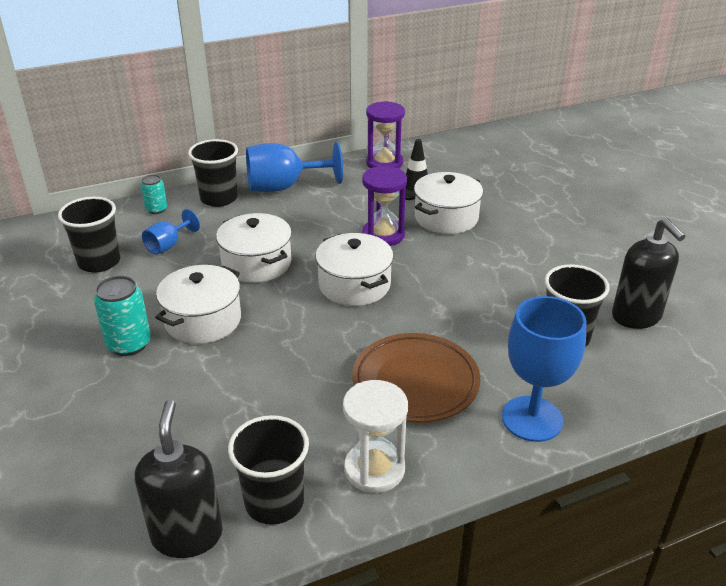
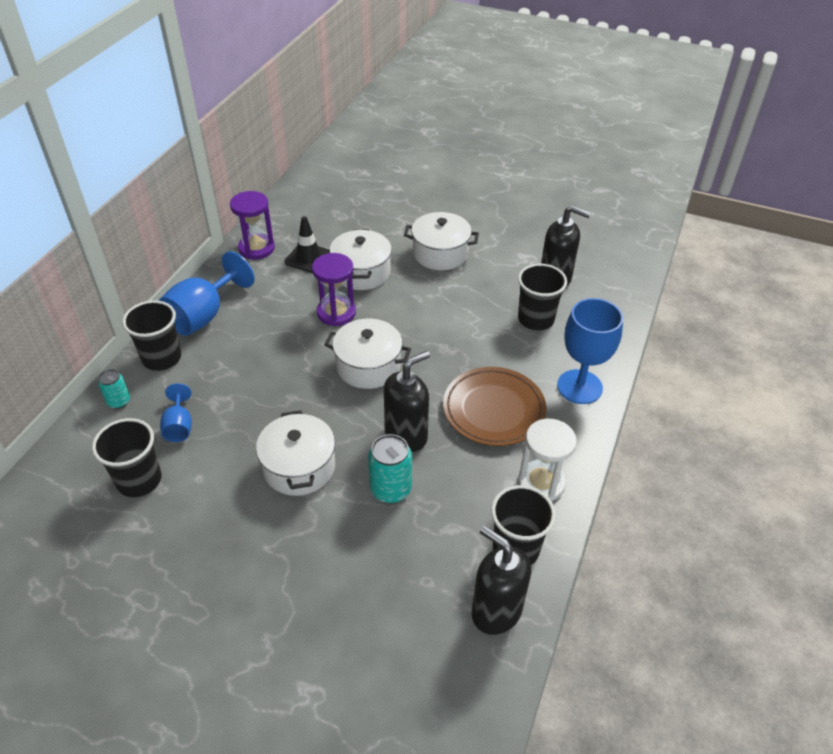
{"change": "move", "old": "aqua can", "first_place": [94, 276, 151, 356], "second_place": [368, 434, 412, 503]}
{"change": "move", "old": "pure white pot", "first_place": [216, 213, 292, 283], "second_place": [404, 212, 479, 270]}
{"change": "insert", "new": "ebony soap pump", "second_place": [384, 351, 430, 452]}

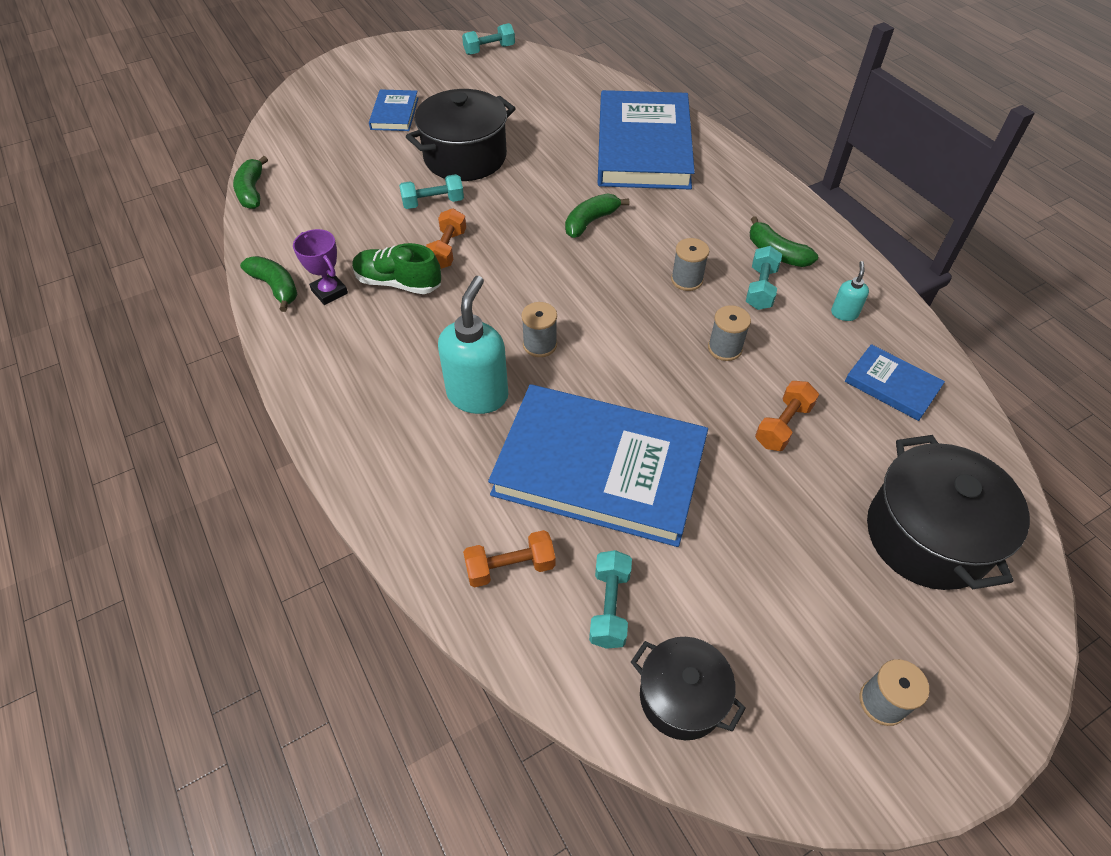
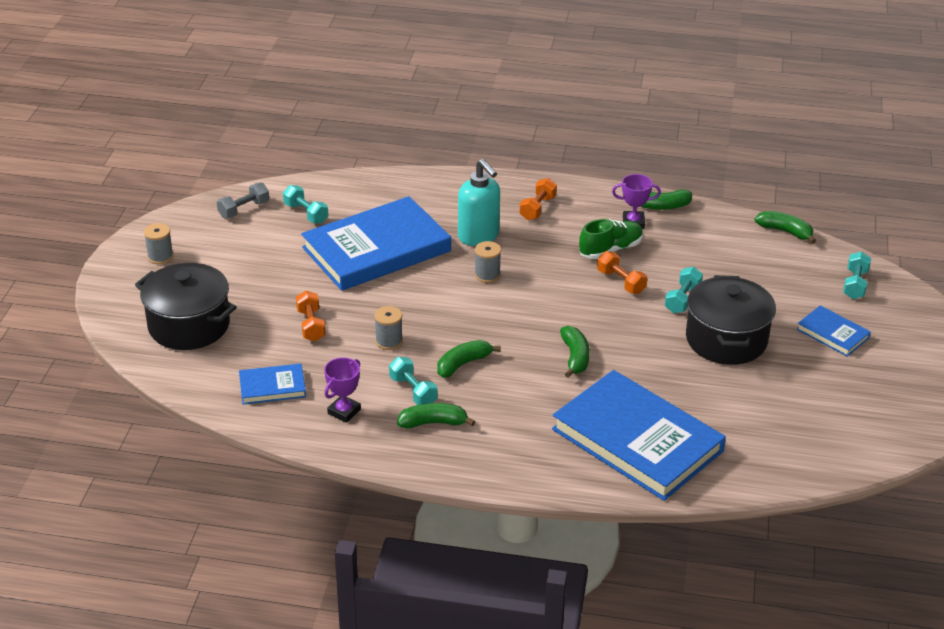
{"change": "move", "old": "aqua hand weight", "first_place": [462, 23, 515, 55], "second_place": [843, 251, 871, 299]}
{"change": "move", "old": "bright orange hand weight", "first_place": [463, 530, 556, 587], "second_place": [520, 178, 557, 220]}
{"change": "replace", "old": "ebony pot", "new": "grey hand weight", "first_place": [631, 637, 746, 740], "second_place": [217, 183, 269, 219]}
{"change": "replace", "old": "grey spool", "new": "green banana fruit", "first_place": [671, 238, 709, 291], "second_place": [437, 340, 501, 378]}
{"change": "replace", "old": "aqua soap pump", "new": "violet prize cup", "first_place": [831, 261, 869, 321], "second_place": [324, 358, 361, 423]}

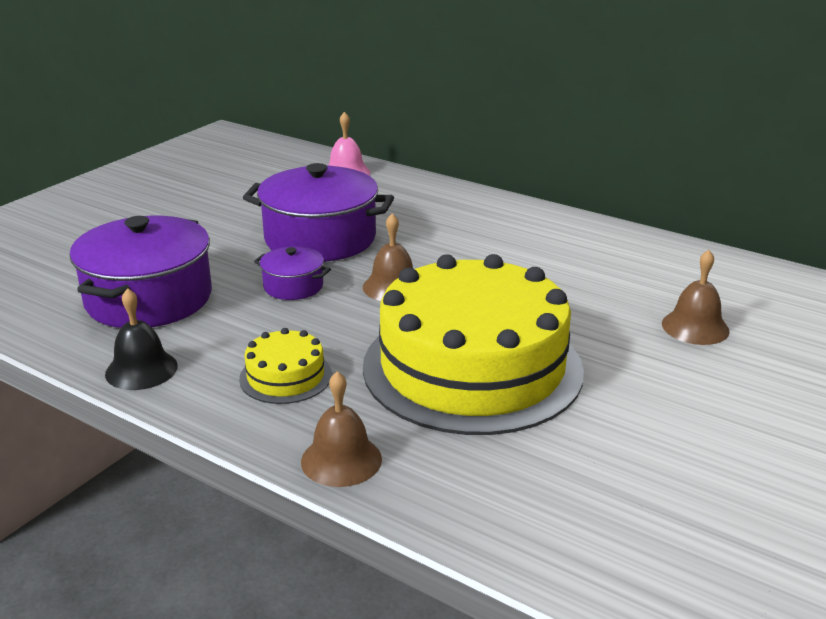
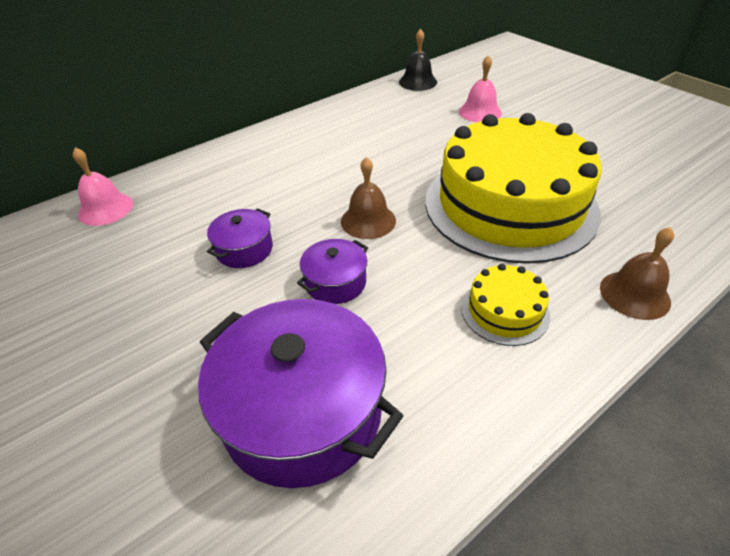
{"change": "move", "old": "ebony bell", "first_place": [105, 288, 178, 390], "second_place": [399, 29, 437, 91]}
{"change": "resize", "old": "violet pot", "first_place": [243, 163, 394, 262], "second_place": [207, 208, 273, 268], "factor": 0.49}
{"change": "recolor", "old": "dark brown bell", "new": "pink bell", "first_place": [662, 250, 730, 345], "second_place": [459, 55, 502, 122]}

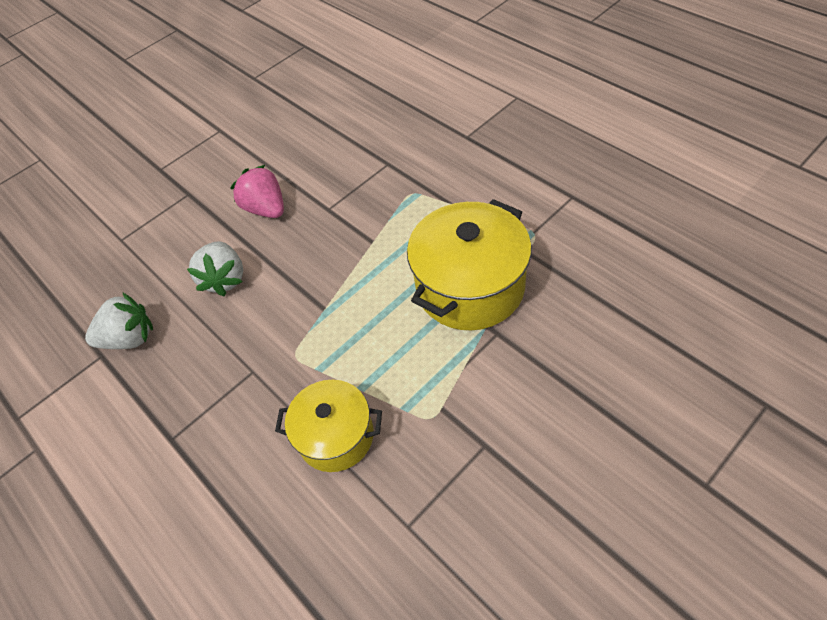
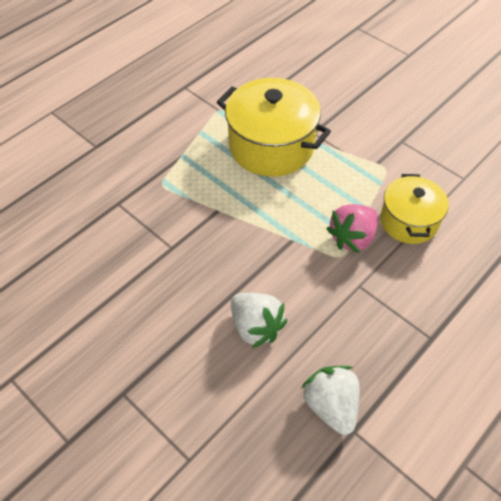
{"change": "rotate", "old": "pure white berry", "first_place": [187, 241, 243, 296], "second_place": [231, 293, 288, 348], "degrees": 60}
{"change": "move", "old": "pink berry", "first_place": [230, 165, 284, 218], "second_place": [326, 204, 378, 253]}

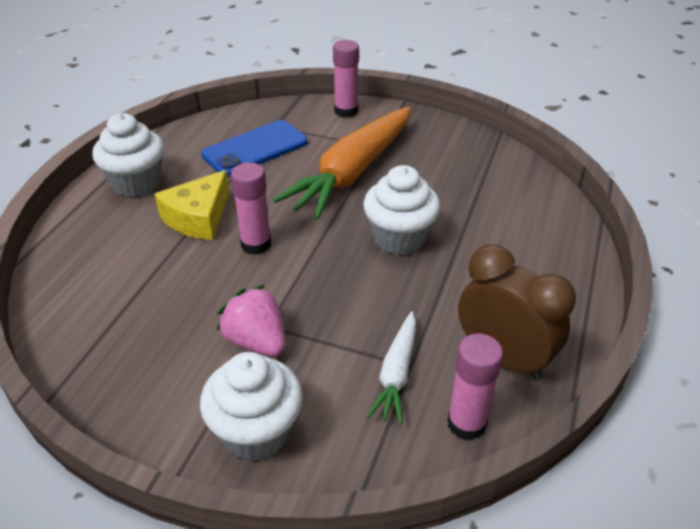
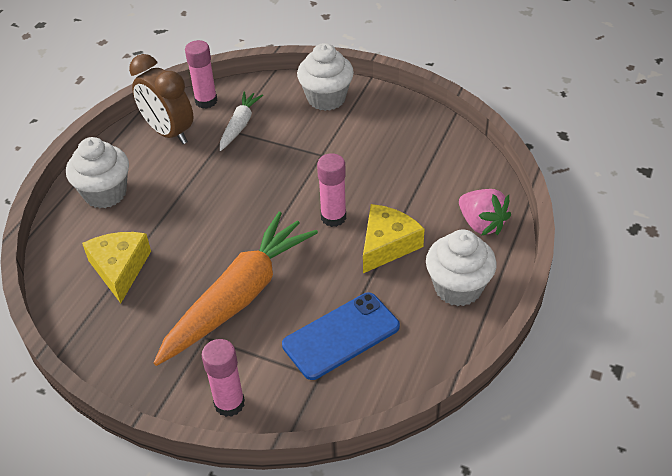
{"change": "move", "old": "pink berry", "first_place": [217, 285, 285, 356], "second_place": [459, 189, 511, 236]}
{"change": "move", "old": "pure white muffin", "first_place": [363, 165, 440, 256], "second_place": [66, 137, 129, 208]}
{"change": "insert", "new": "yellow cheese", "second_place": [82, 232, 151, 303]}

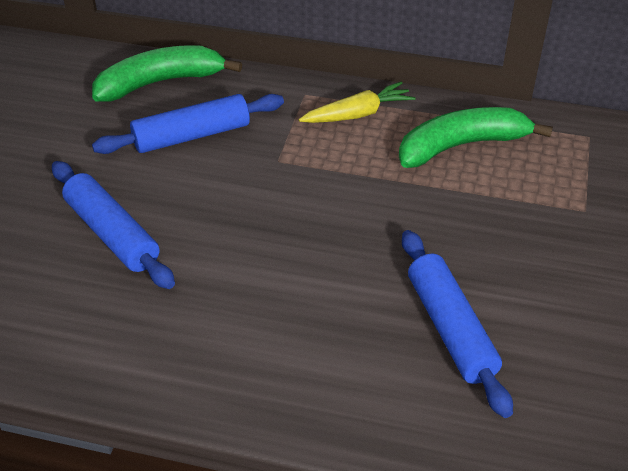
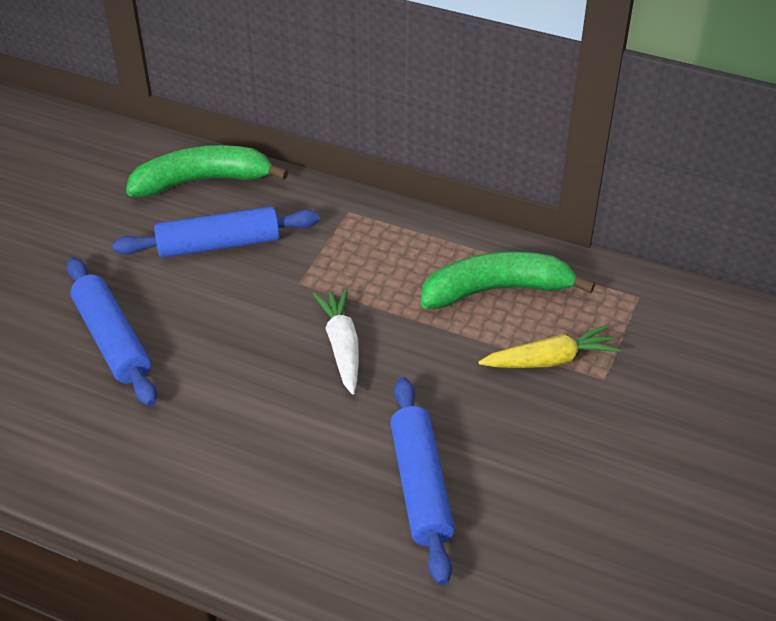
{"change": "move", "old": "yellow carrot", "first_place": [299, 81, 416, 123], "second_place": [478, 325, 621, 368]}
{"change": "insert", "new": "pure white carrot", "second_place": [313, 288, 359, 395]}

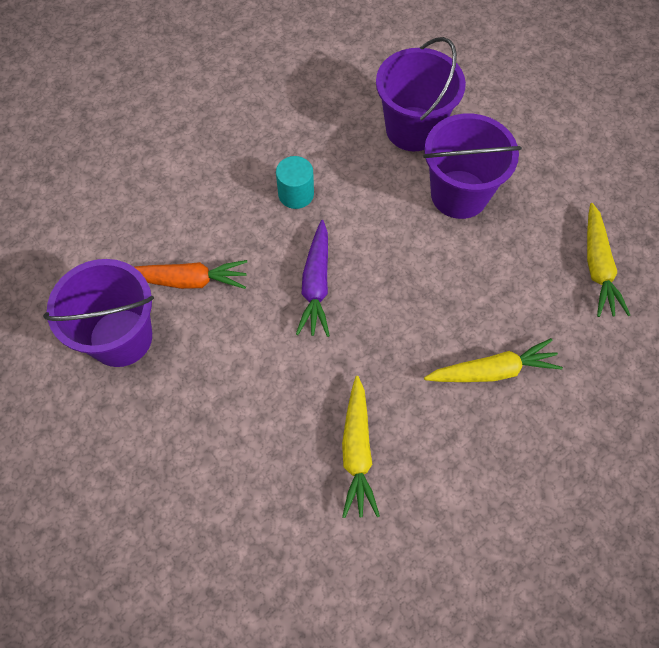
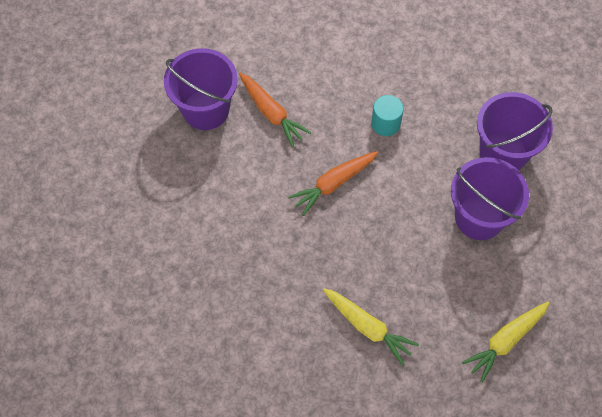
{"change": "recolor", "old": "violet carrot", "new": "bright orange carrot", "first_place": [296, 220, 330, 337], "second_place": [288, 151, 378, 216]}
{"change": "delete", "old": "yellow carrot", "first_place": [342, 376, 380, 518]}

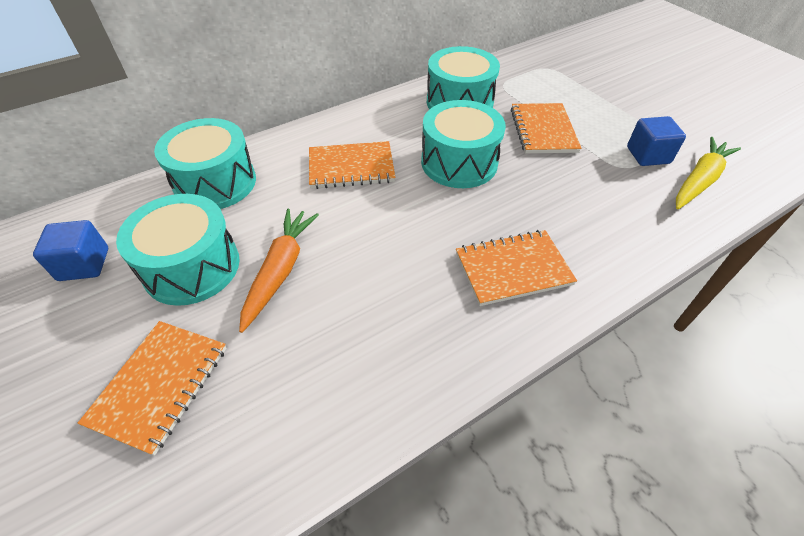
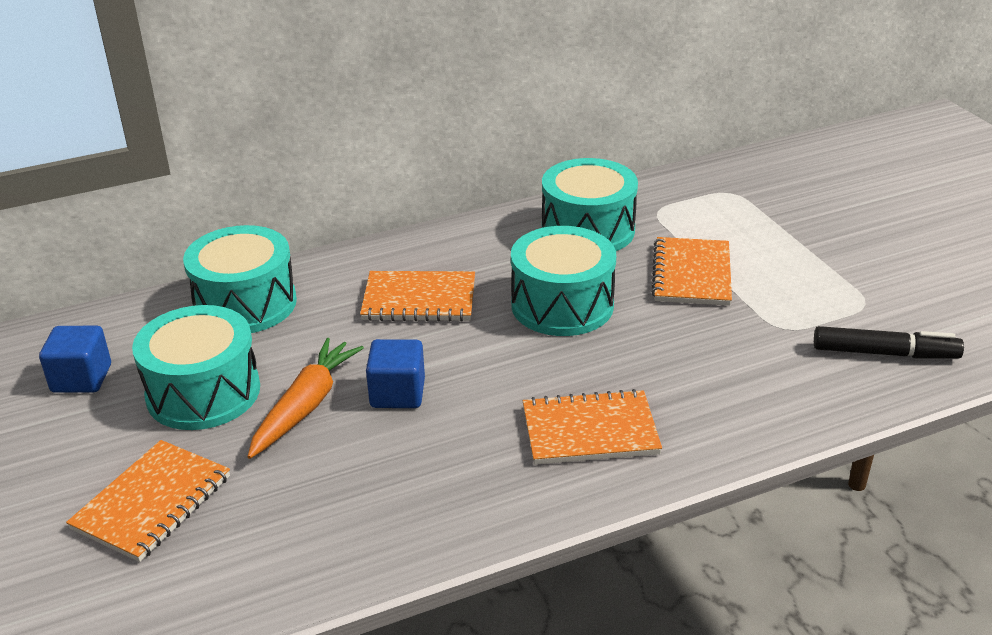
{"change": "move", "old": "blue solid cube", "first_place": [627, 116, 686, 166], "second_place": [366, 339, 425, 408]}
{"change": "replace", "old": "yellow carrot", "new": "ebony marker pen", "first_place": [676, 137, 741, 209], "second_place": [814, 326, 964, 359]}

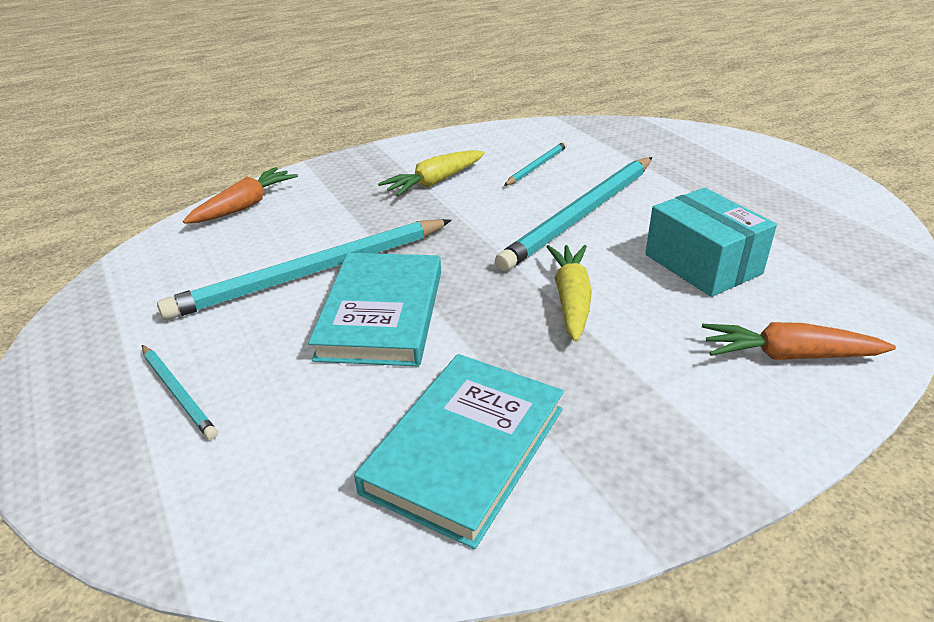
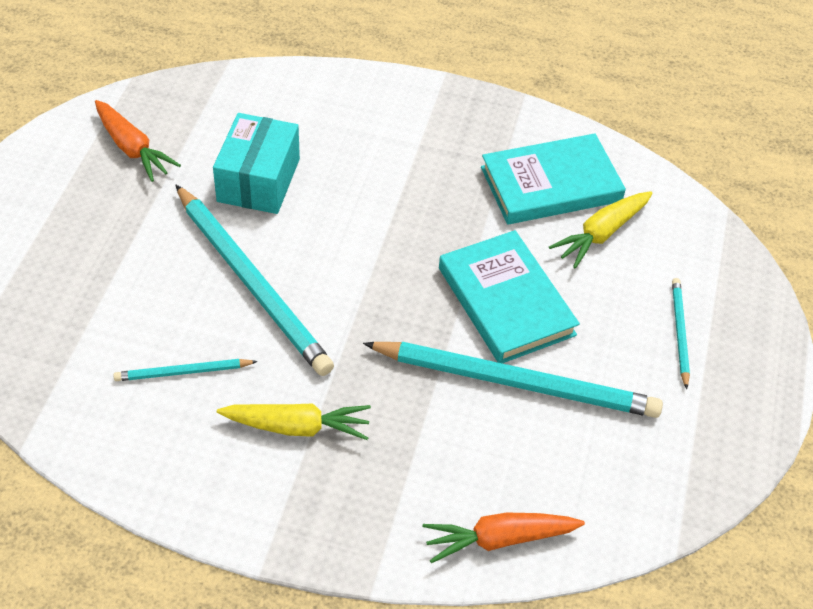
{"change": "rotate", "old": "aqua hardcover", "first_place": [308, 253, 441, 366], "second_place": [439, 230, 580, 363], "degrees": -75}
{"change": "rotate", "old": "aqua pencil", "first_place": [495, 157, 652, 271], "second_place": [176, 185, 334, 376], "degrees": 60}
{"change": "move", "old": "yellow carrot", "first_place": [546, 245, 592, 342], "second_place": [549, 191, 652, 268]}
{"change": "move", "old": "bright orange carrot", "first_place": [702, 322, 896, 360], "second_place": [95, 100, 181, 182]}

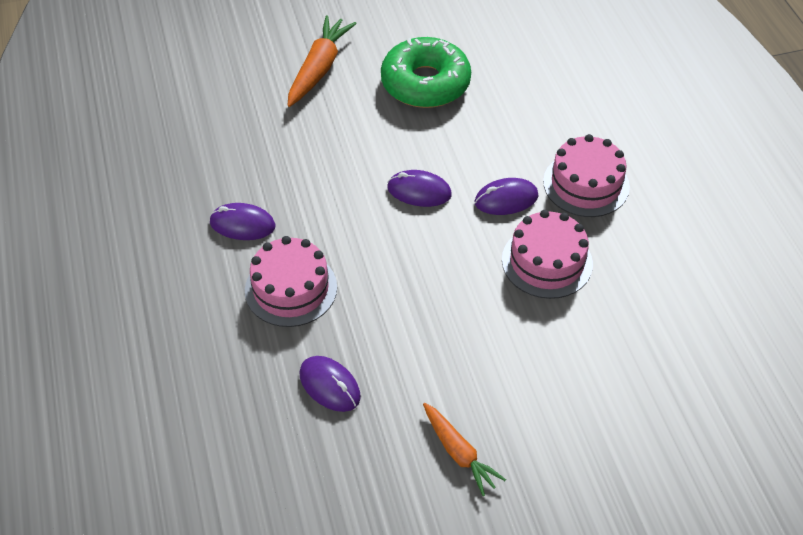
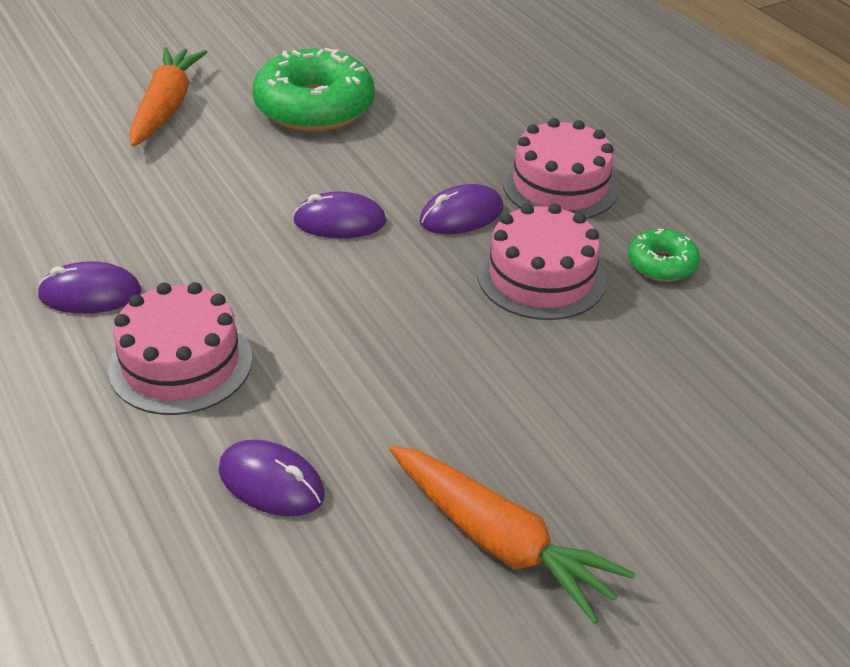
{"change": "resize", "old": "bright orange carrot", "first_place": [423, 403, 506, 496], "second_place": [389, 445, 636, 624], "factor": 1.51}
{"change": "insert", "new": "green doughnut", "second_place": [628, 229, 700, 282]}

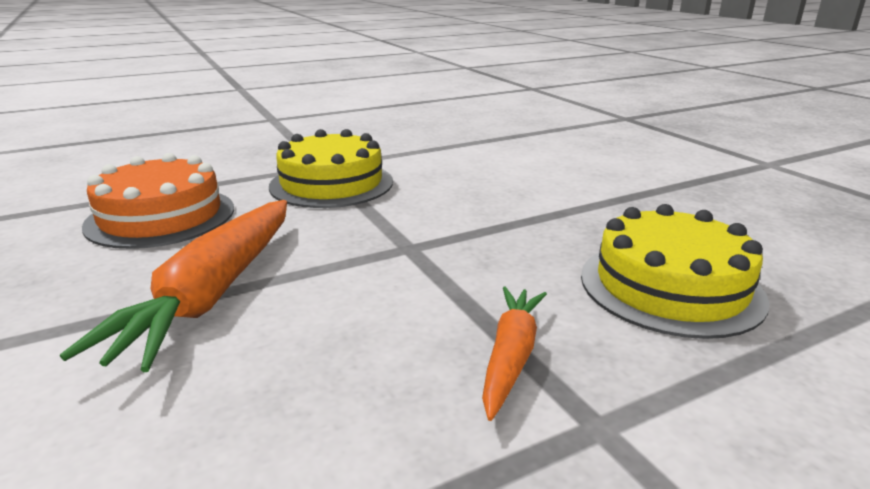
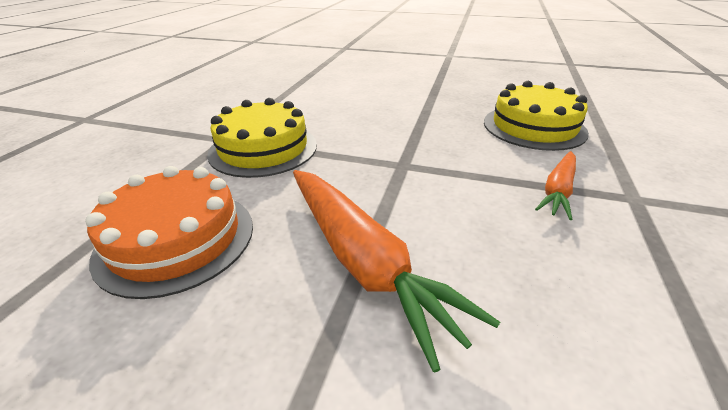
{"change": "rotate", "old": "bright orange carrot", "first_place": [482, 287, 547, 421], "second_place": [535, 151, 576, 220], "degrees": -120}

